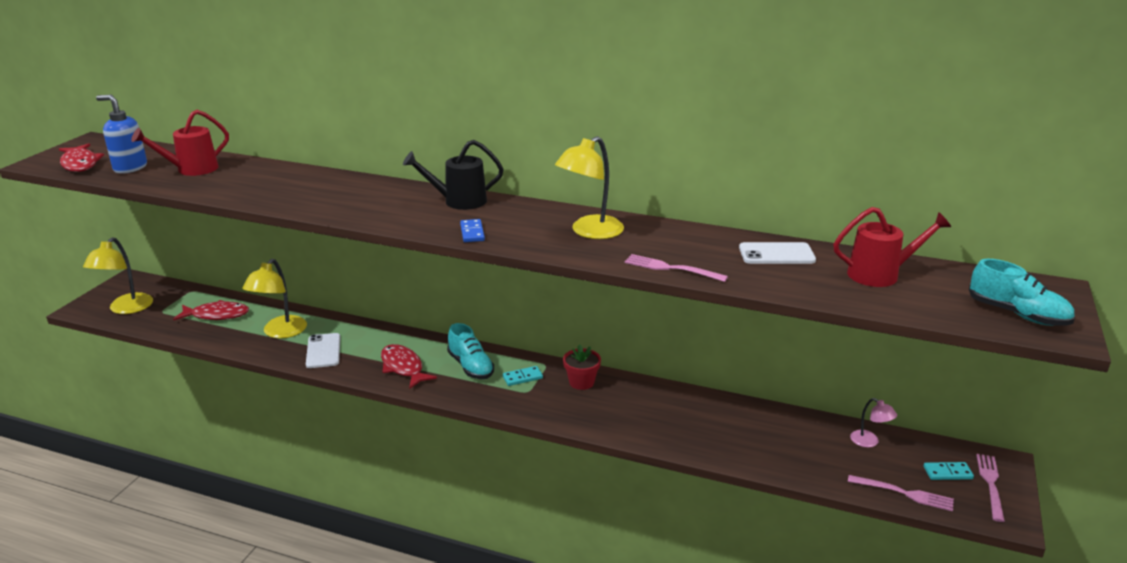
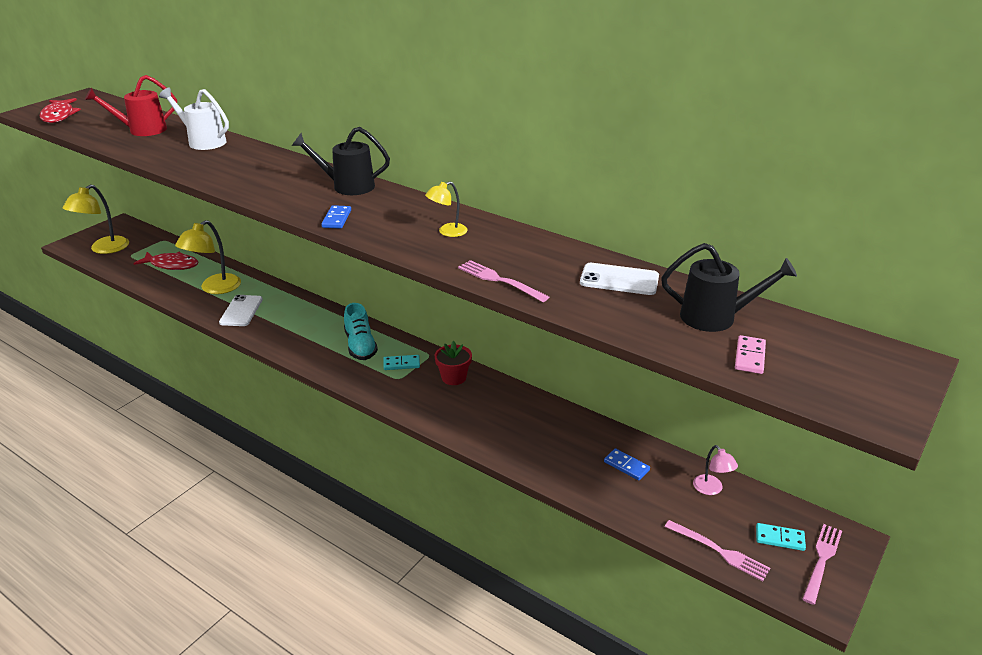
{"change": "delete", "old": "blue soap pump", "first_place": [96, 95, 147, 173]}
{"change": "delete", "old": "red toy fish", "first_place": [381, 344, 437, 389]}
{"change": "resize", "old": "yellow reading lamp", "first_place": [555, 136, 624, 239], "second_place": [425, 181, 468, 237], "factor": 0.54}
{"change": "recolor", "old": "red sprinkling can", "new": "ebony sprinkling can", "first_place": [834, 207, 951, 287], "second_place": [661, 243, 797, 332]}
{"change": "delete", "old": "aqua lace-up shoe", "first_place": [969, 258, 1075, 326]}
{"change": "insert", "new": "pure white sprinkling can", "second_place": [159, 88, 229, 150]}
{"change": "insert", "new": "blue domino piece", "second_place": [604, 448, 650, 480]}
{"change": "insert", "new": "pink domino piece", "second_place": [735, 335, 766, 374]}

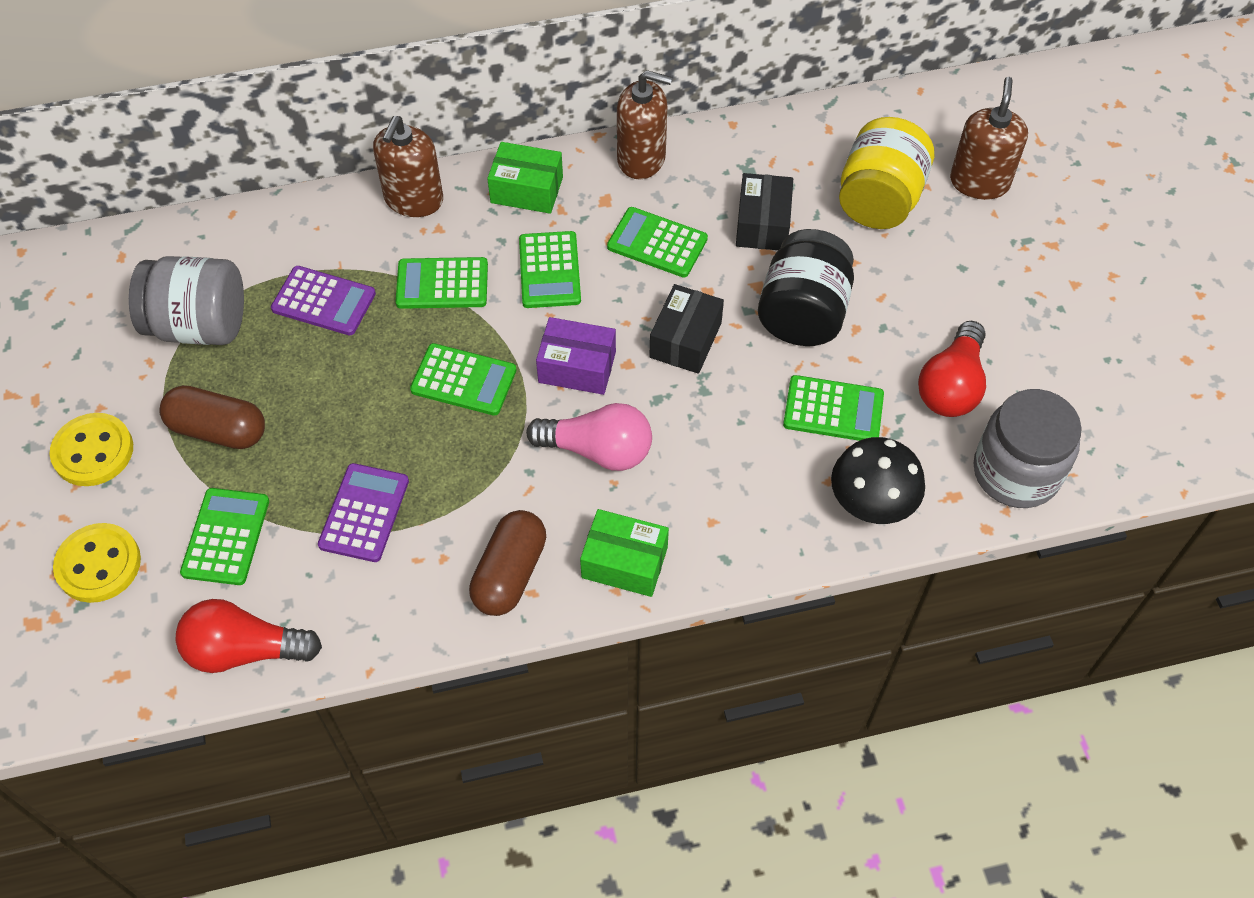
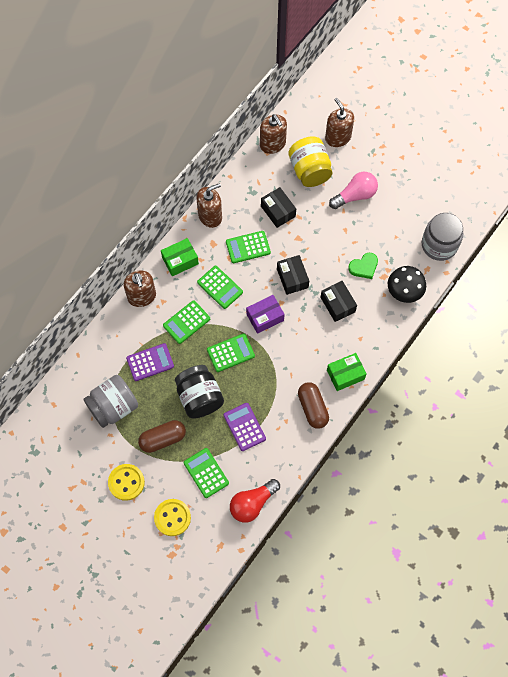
{"change": "move", "old": "pink bulb", "first_place": [526, 403, 652, 471], "second_place": [329, 172, 378, 209]}
{"change": "move", "old": "ebony jam jar", "first_place": [758, 229, 854, 346], "second_place": [175, 365, 224, 419]}
{"change": "replace", "old": "green pocket calculator", "new": "green love heart", "first_place": [783, 375, 884, 441], "second_place": [348, 253, 378, 279]}
{"change": "delete", "old": "red bulb", "first_place": [918, 321, 986, 417]}
{"change": "insert", "new": "dark brown soap pump", "second_place": [260, 114, 287, 154]}
{"change": "insert", "new": "ebony parcel", "second_place": [320, 281, 357, 322]}

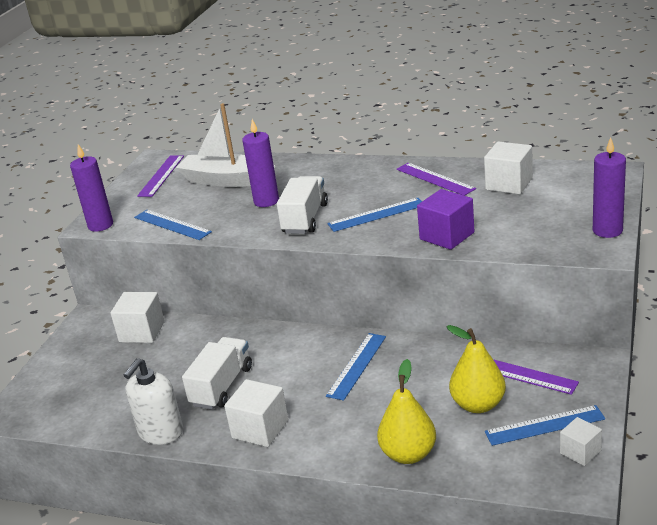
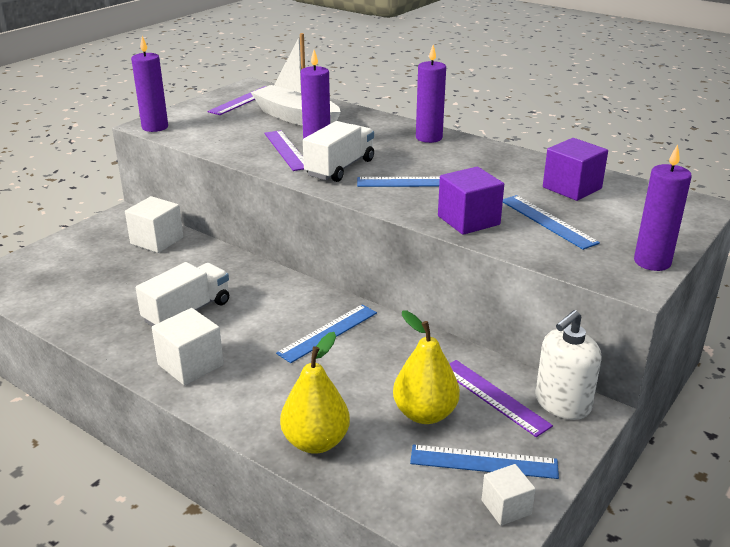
{"change": "move", "old": "pure white soap pump", "first_place": [124, 358, 183, 445], "second_place": [536, 310, 602, 420]}
{"change": "move", "old": "blue straightedge", "first_place": [134, 210, 212, 240], "second_place": [503, 195, 600, 250]}
{"change": "move", "old": "violet straightedge", "first_place": [396, 163, 476, 196], "second_place": [264, 130, 304, 171]}
{"change": "recolor", "old": "pure white solid cube", "new": "violet solid cube", "first_place": [484, 141, 533, 194], "second_place": [543, 138, 608, 201]}
{"change": "insert", "new": "violet wax candle", "second_place": [416, 45, 446, 143]}

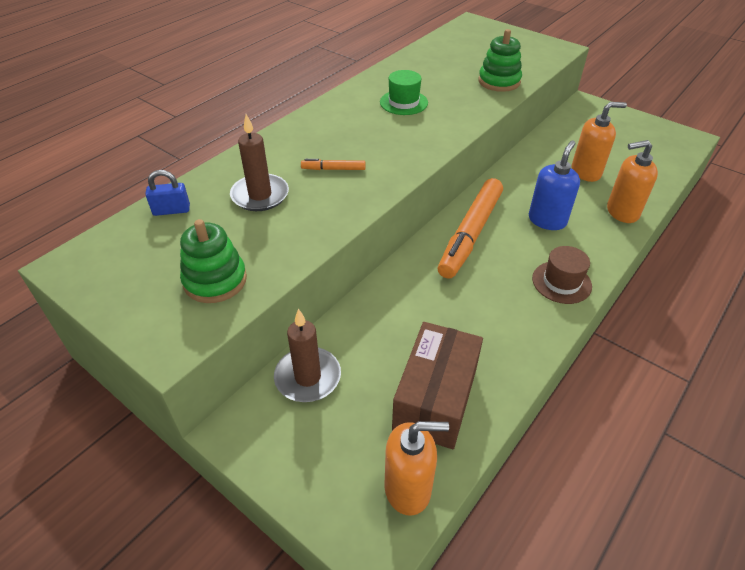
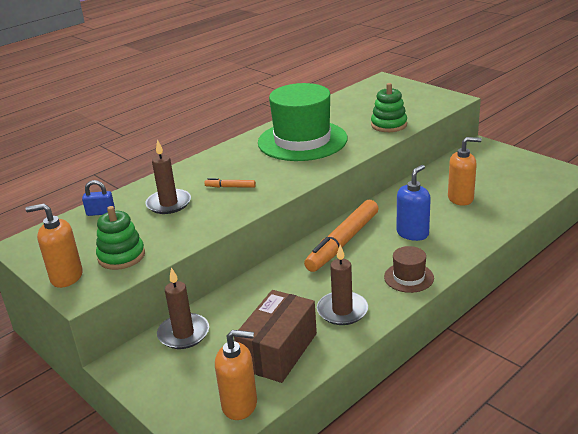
{"change": "resize", "old": "green hat", "first_place": [380, 70, 428, 115], "second_place": [258, 83, 347, 161], "factor": 2.23}
{"change": "move", "old": "bright orange soap pump", "first_place": [607, 140, 658, 223], "second_place": [25, 204, 83, 288]}
{"change": "insert", "new": "dark brown wax candle", "second_place": [317, 245, 368, 325]}

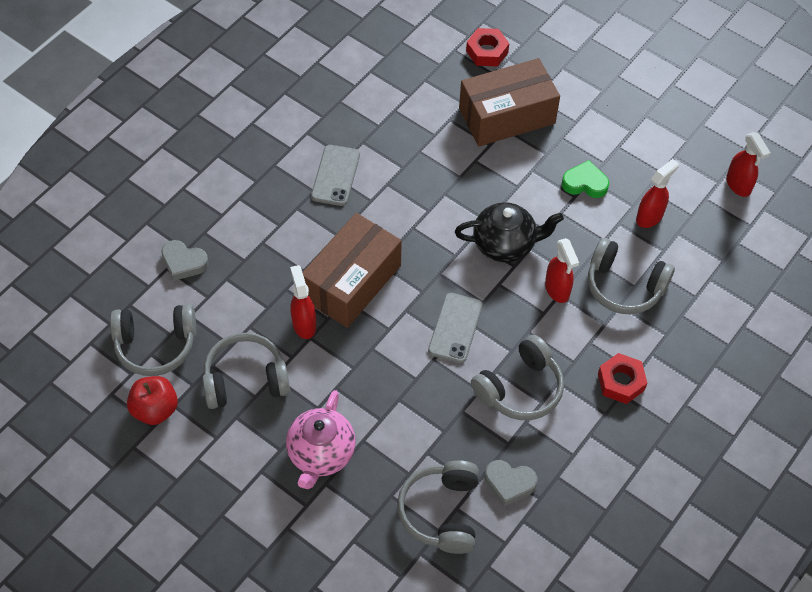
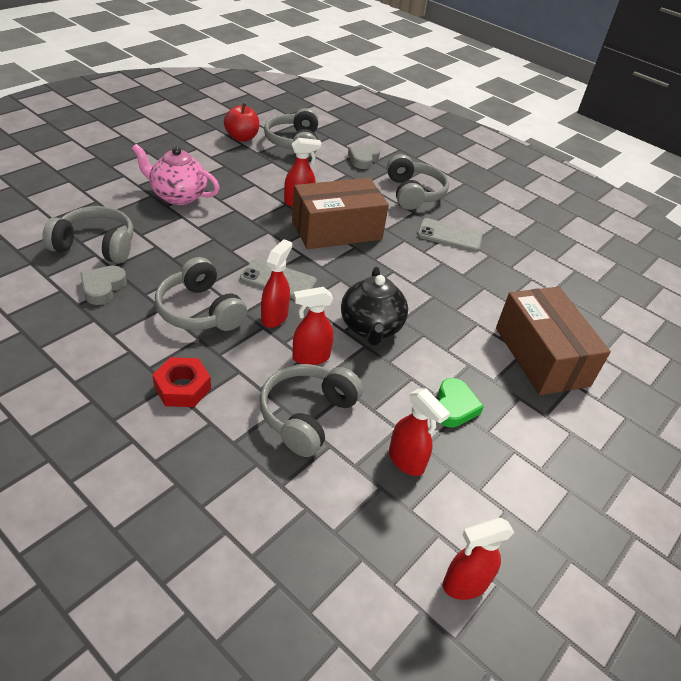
{"change": "move", "old": "grey headset", "first_place": [202, 333, 290, 409], "second_place": [387, 154, 449, 210]}
{"change": "rotate", "old": "dark brown parcel", "first_place": [302, 213, 402, 328], "second_place": [292, 178, 389, 249], "degrees": -60}
{"change": "delete", "old": "red nut", "first_place": [466, 28, 509, 66]}
{"change": "insert", "new": "red spray cleaner", "second_place": [261, 239, 292, 328]}

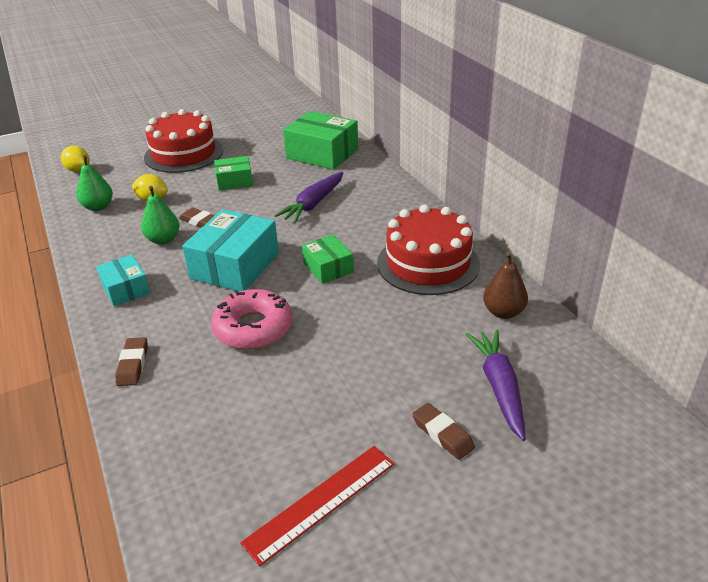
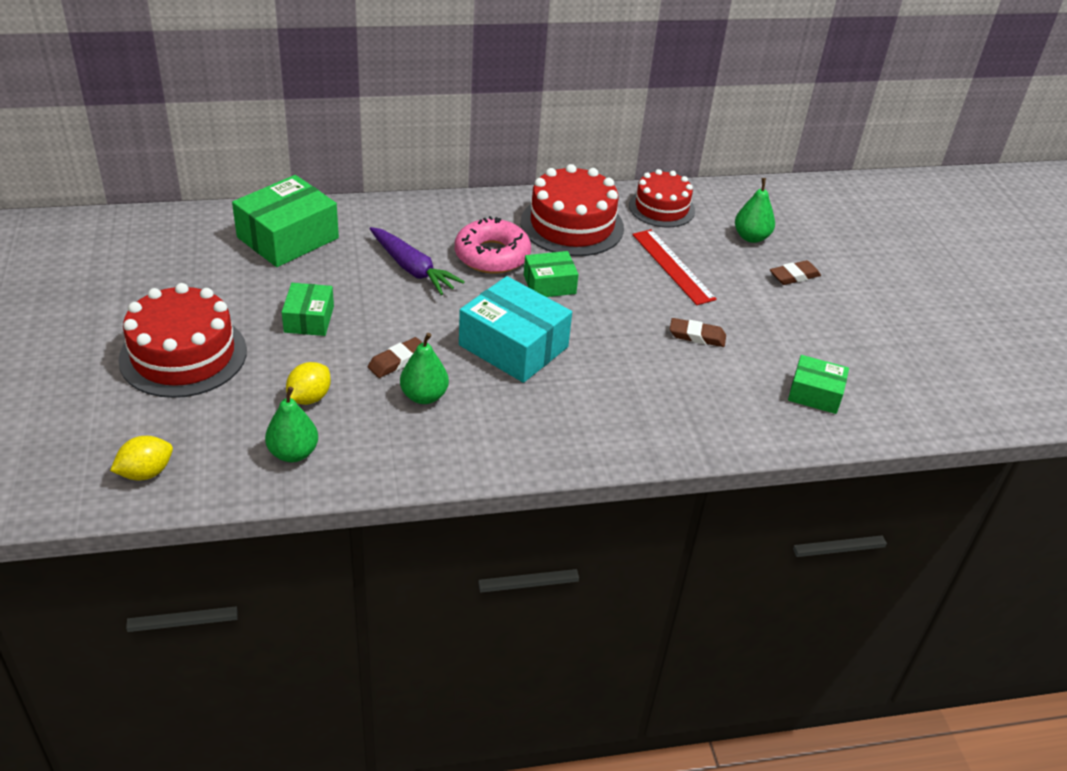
{"change": "delete", "old": "aqua parcel", "first_place": [96, 255, 150, 306]}
{"change": "move", "old": "dark brown eraser", "first_place": [115, 337, 148, 386], "second_place": [670, 318, 726, 347]}
{"change": "move", "old": "pink doughnut", "first_place": [211, 289, 292, 350], "second_place": [455, 216, 531, 274]}
{"change": "move", "old": "red straightedge", "first_place": [240, 446, 395, 566], "second_place": [632, 229, 717, 305]}
{"change": "replace", "old": "violet carrot", "new": "green pear fruit", "first_place": [466, 330, 526, 441], "second_place": [735, 178, 775, 243]}
{"change": "replace", "old": "dark brown pear fruit", "new": "red cake", "first_place": [483, 252, 528, 319], "second_place": [629, 169, 695, 227]}
{"change": "insert", "new": "green parcel", "second_place": [788, 355, 849, 414]}

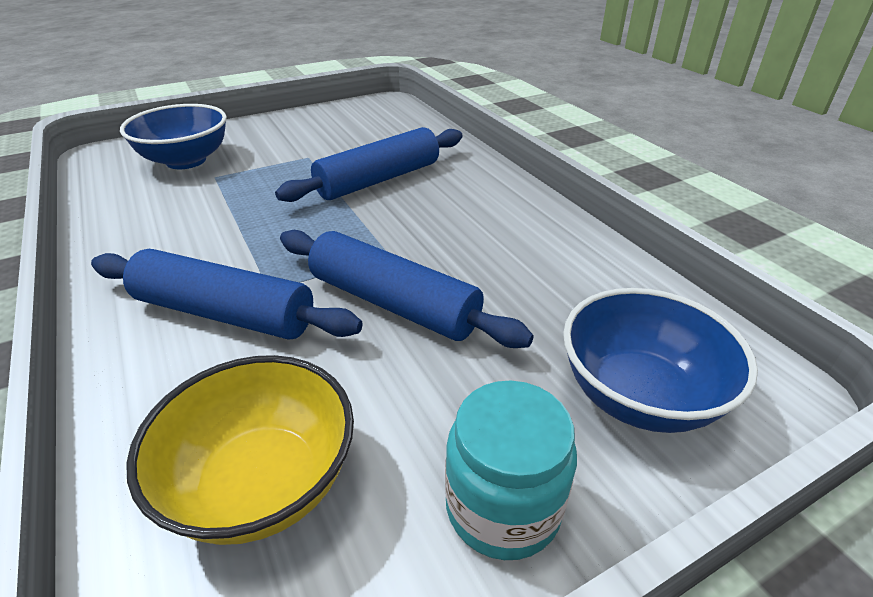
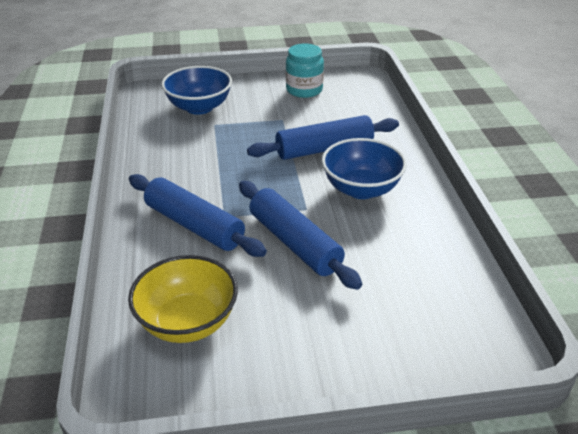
{"change": "move", "old": "aqua jam jar", "first_place": [445, 381, 577, 560], "second_place": [286, 44, 324, 98]}
{"change": "move", "old": "blue deep dish", "first_place": [563, 288, 758, 433], "second_place": [322, 138, 407, 199]}

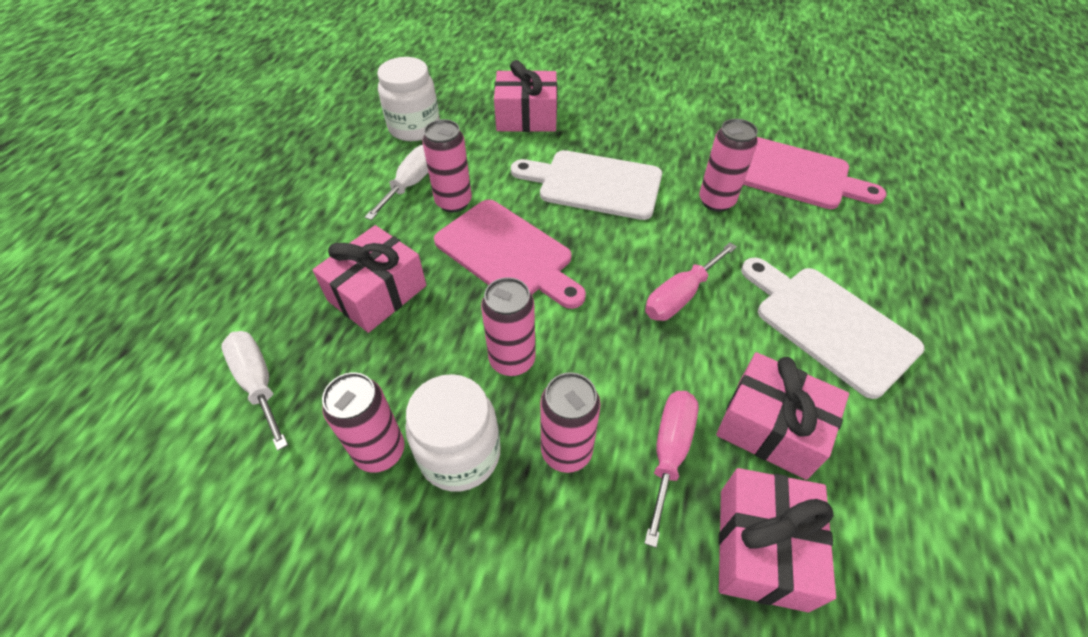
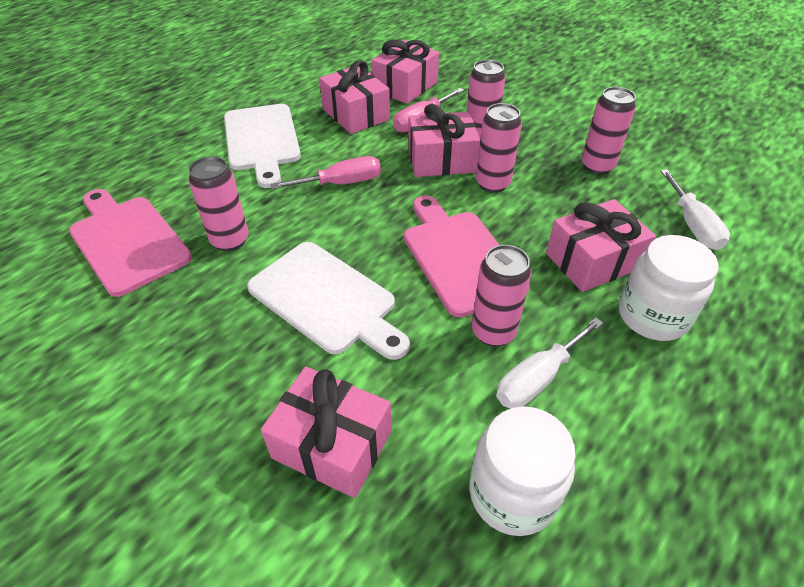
{"change": "move", "old": "pure white jam jar", "first_place": [405, 374, 500, 492], "second_place": [619, 235, 719, 341]}
{"change": "insert", "new": "pink gift", "second_place": [408, 104, 480, 177]}

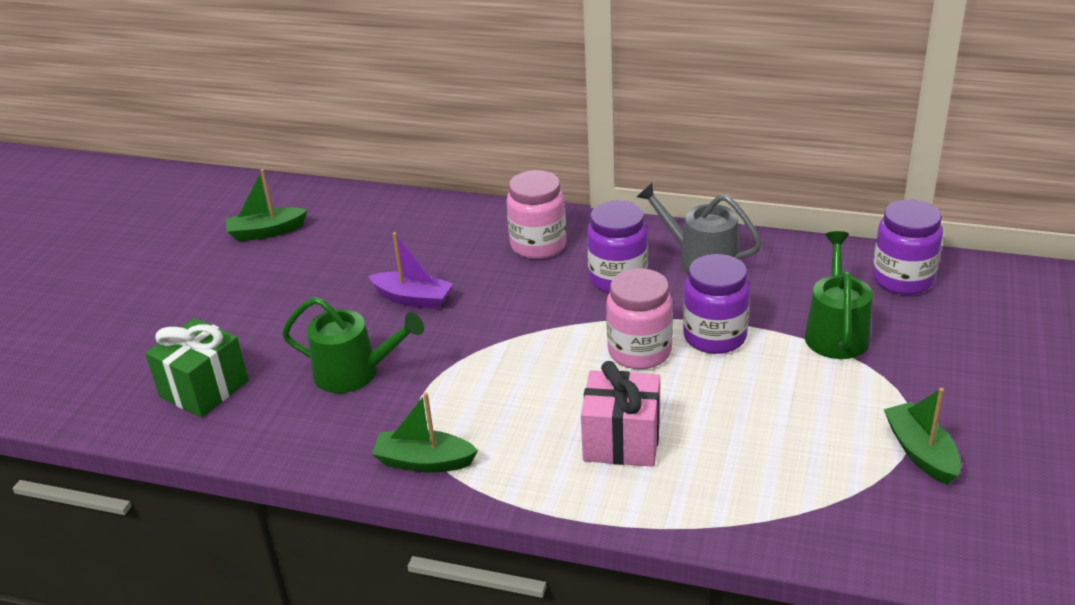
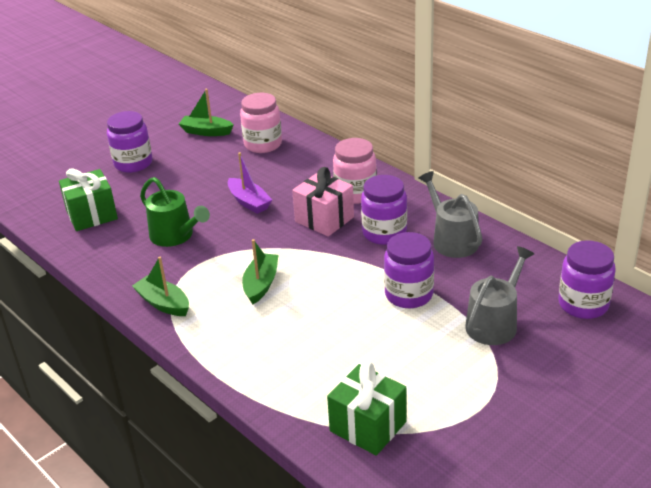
{"change": "move", "old": "pink gift", "first_place": [581, 361, 660, 467], "second_place": [292, 167, 354, 237]}
{"change": "move", "old": "pink jam jar", "first_place": [606, 268, 673, 369], "second_place": [240, 93, 282, 153]}
{"change": "recolor", "old": "green sprinkling can", "new": "grey sprinkling can", "first_place": [805, 231, 873, 359], "second_place": [465, 246, 534, 345]}
{"change": "move", "old": "green sailboat", "first_place": [884, 388, 961, 485], "second_place": [242, 239, 279, 304]}
{"change": "insert", "new": "violet jam jar", "second_place": [107, 111, 152, 173]}
{"change": "insert", "new": "green gift", "second_place": [327, 362, 406, 456]}

